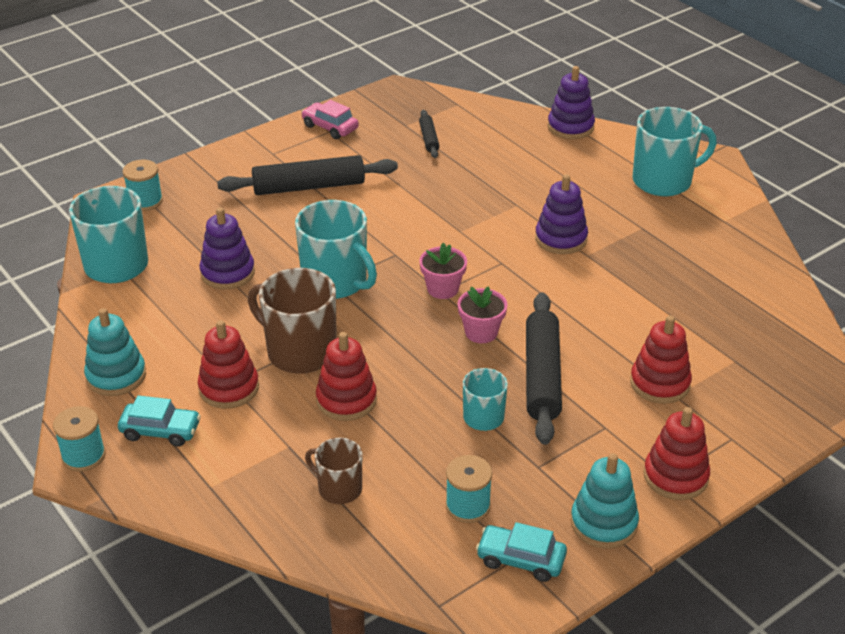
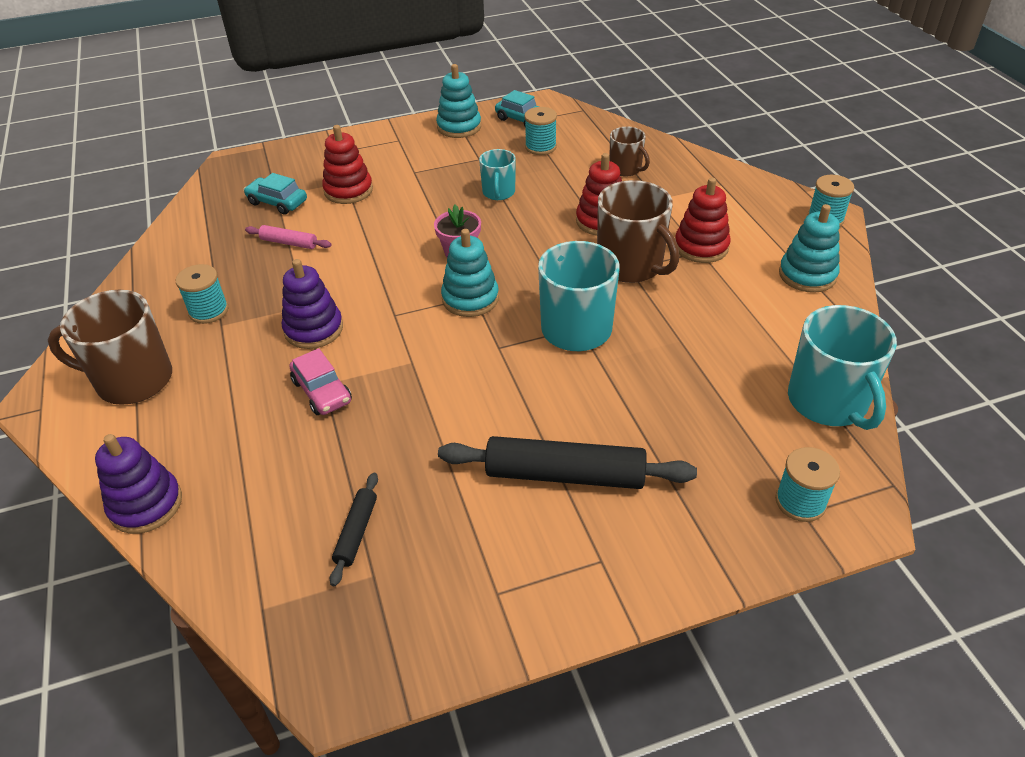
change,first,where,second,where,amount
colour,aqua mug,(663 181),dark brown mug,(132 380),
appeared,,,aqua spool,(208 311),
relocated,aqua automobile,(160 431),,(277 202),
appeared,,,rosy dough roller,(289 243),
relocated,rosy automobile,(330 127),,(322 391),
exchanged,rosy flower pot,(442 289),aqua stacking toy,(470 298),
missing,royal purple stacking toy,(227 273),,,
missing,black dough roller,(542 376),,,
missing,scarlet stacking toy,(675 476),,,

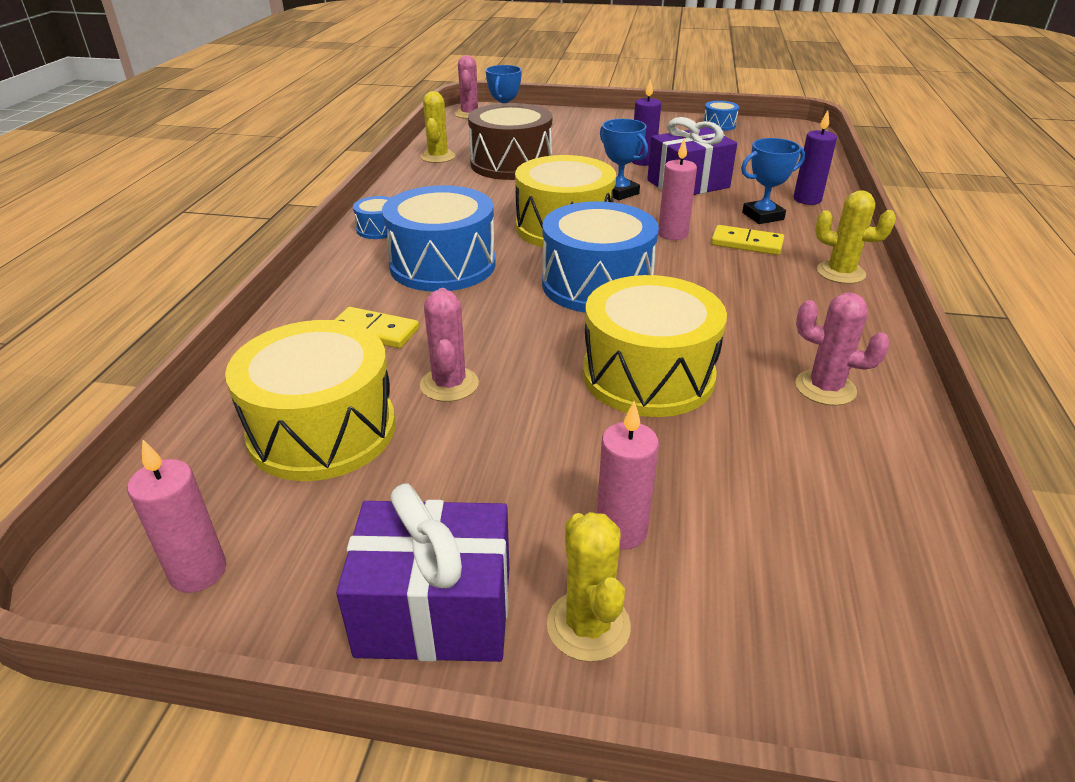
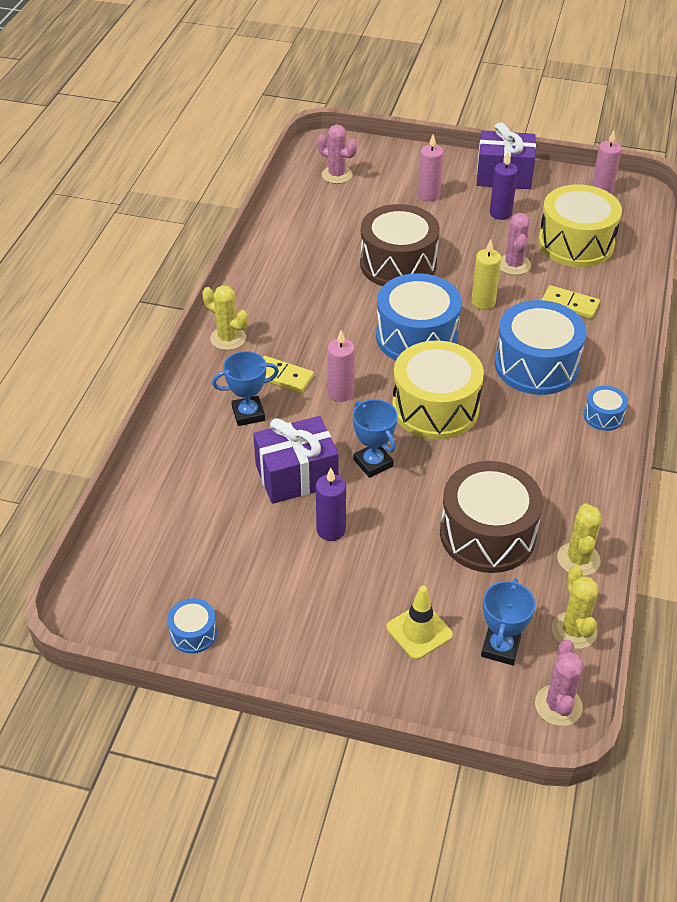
change,first,where,second,where,amount
relocated,rosy prickly plant,(825 388),,(337 175),
colour,golden drum,(648 375),dark brown drum,(398 264),
appeared,,,golden road cone,(419 631),
appeared,,,golden wax candle,(483 302),
relocated,royal purple wax candle,(807 199),,(500 213),
relocated,golden prickly plant,(588 625),,(574 630),

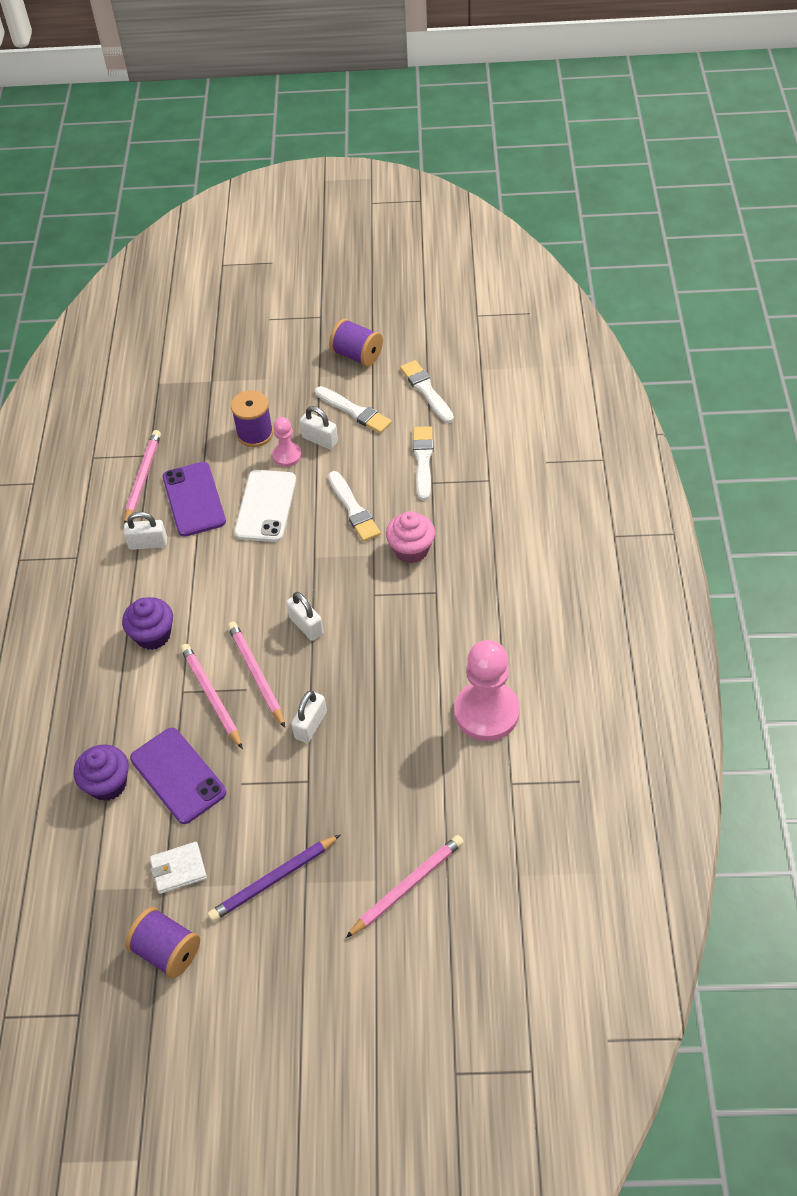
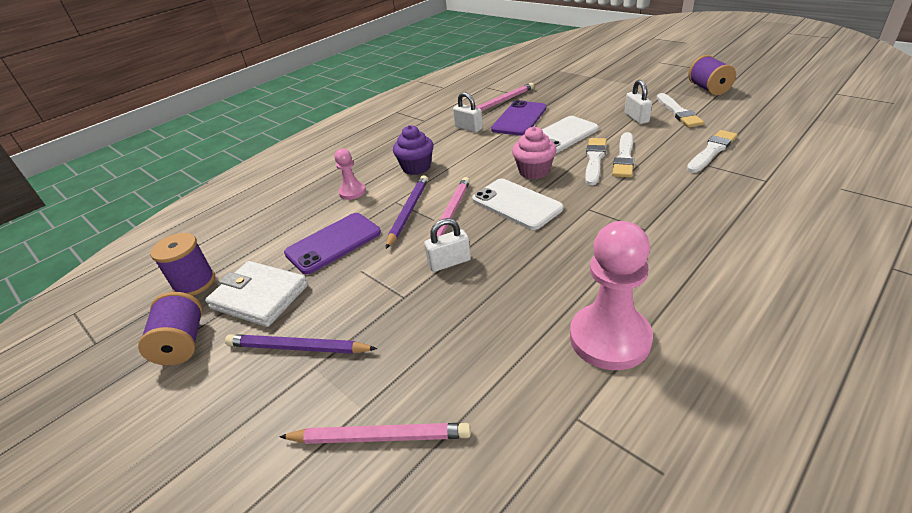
change,first,where,second,where,amount
relocated,royal purple spool,(255 433),,(194 283),
size,snow-white billfold,(178 869),,(259 297),x1.68
spun,royal purple mobile phone,(178 775),,(333 243),45 degrees clockwise
relocated,rosy chess pawn,(287 455),,(352 192),
colour,rosy wooden pencil,(211 696),royal purple wooden pencil,(408 212),
exchanged,snow-white lock,(306 625),snow-white mobile phone,(516 204),
relocated,rosy cupcake,(411 550),,(534 171),
relocated,snow-white paintbrush,(426 391),,(594 160),
missing,royal purple cupcake,(108 784),,,

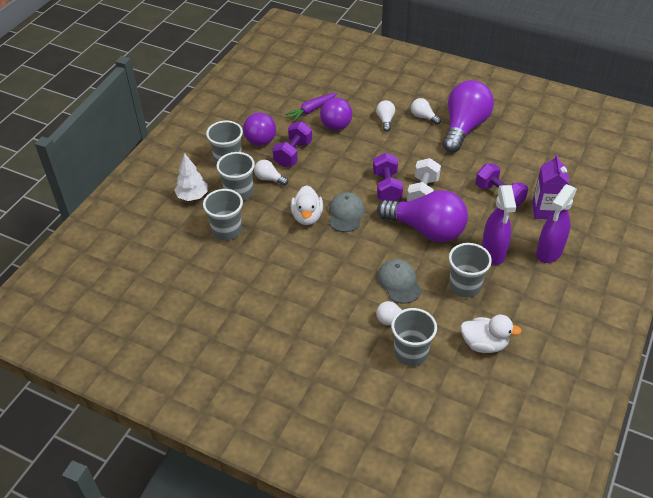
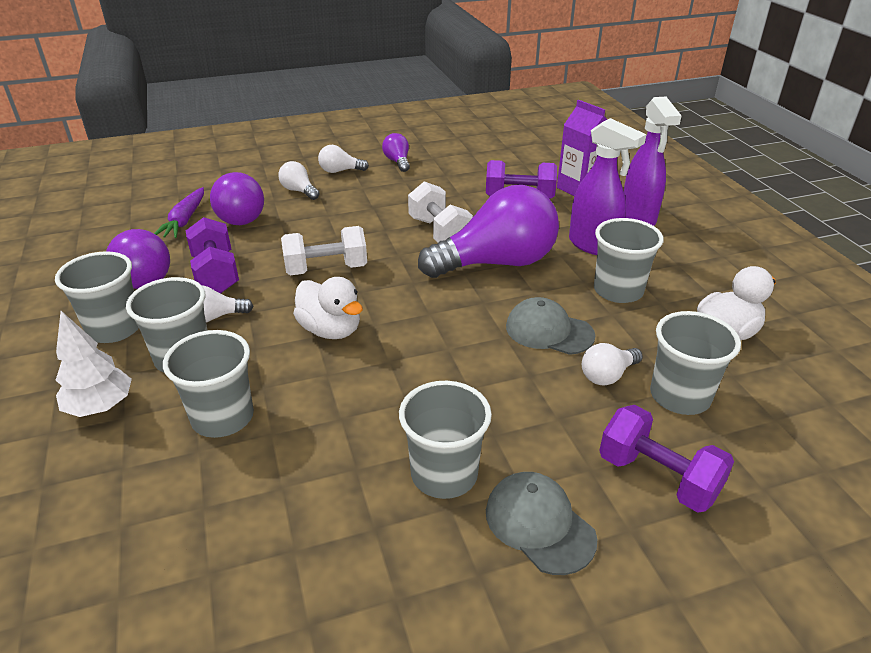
change,first,where,second,where,amount
appeared,,,snow-white hand weight,(326 269),
size,royal purple bulb,(464 127),,(397 162),x0.43
appeared,,,ash-grey cup,(444 474),
relocated,ash-grey cap,(346 214),,(539 524),
relocated,royal purple hand weight,(387 187),,(657 477),

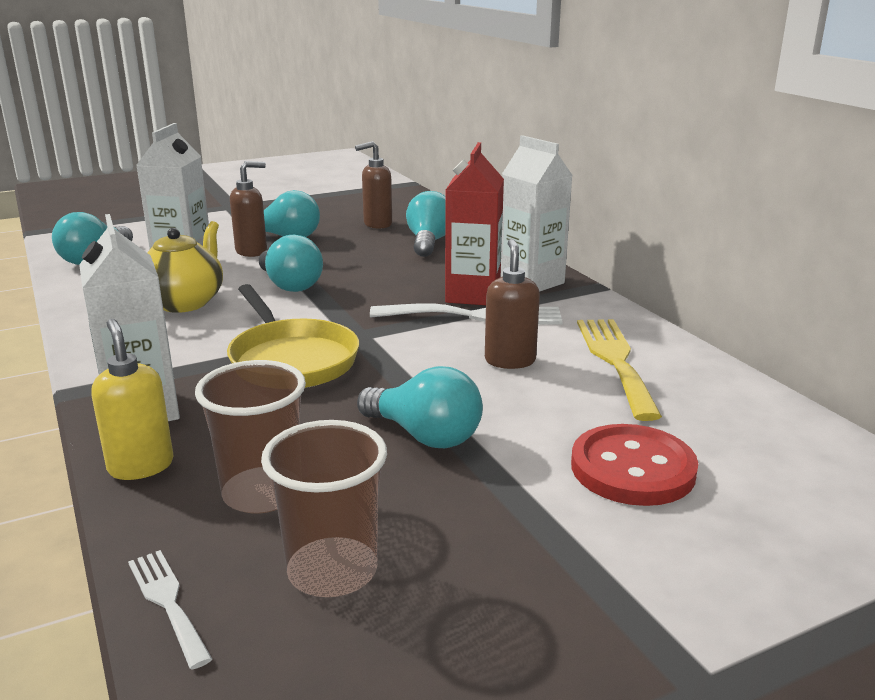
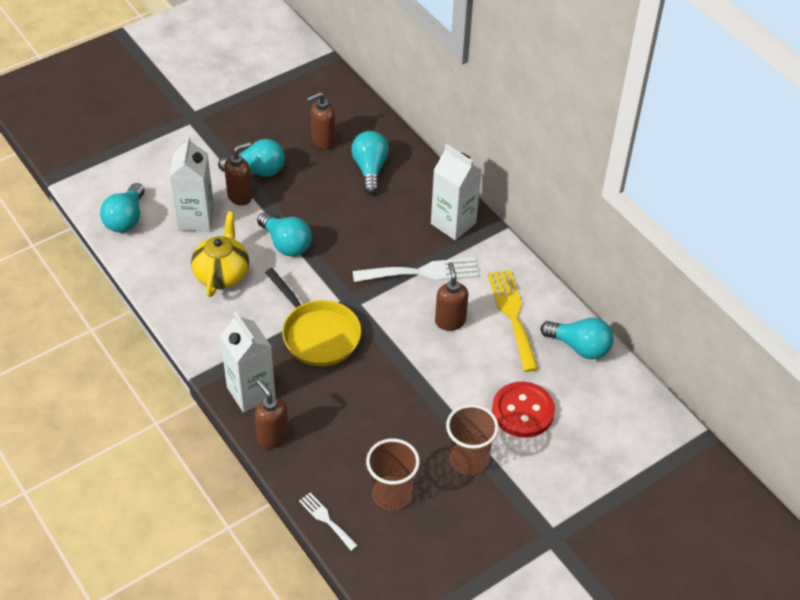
change,first,where,second,where,amount
colour,golden soap pump,(141 466),dark brown soap pump,(272 437),
relocated,dark brown cup,(262 493),,(468 460),
relocated,aqua bulb,(425 436),,(580 347),
missing,scarlet juice carton,(473 295),,,

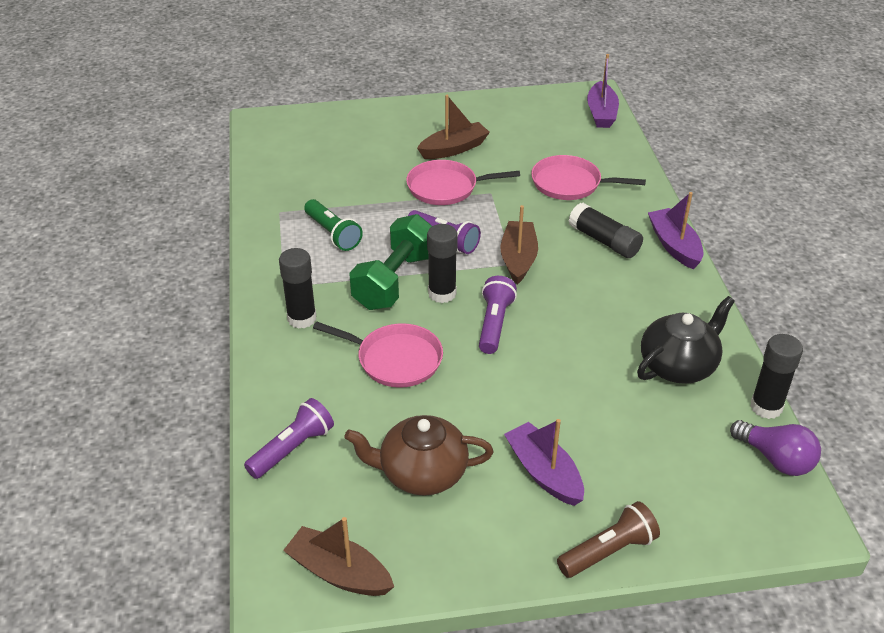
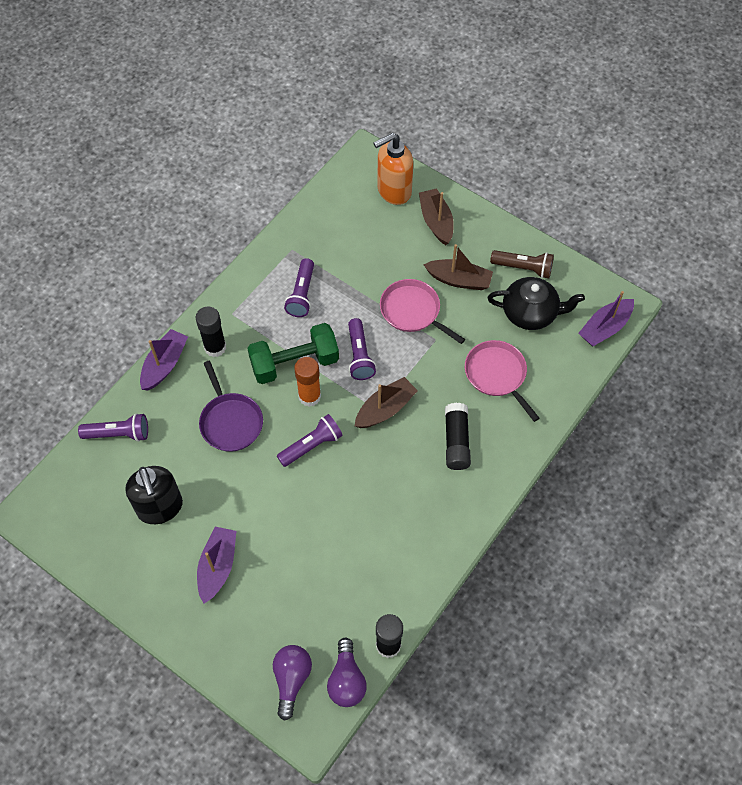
change,first,where,second,where,amount
exchanged,dark brown teapot,(421 473),black soap pump,(160 508),
relocated,royal purple toy boat,(674 246),,(164 365),
colour,rosy frying pan,(395 359),royal purple frying pan,(230 421),
appeared,,,royal purple bulb,(291 680),
colour,leaf-green pocket torch,(333 234),royal purple pocket torch,(302 294),
colour,black glue stick,(442 293),orange-coloured glue stick,(309 396),
appeared,,,orange-coloured soap pump,(393 191),
relocated,dark brown toy boat,(339 573),,(436 221),
relocated,black teapot,(679 365),,(530 313),
relocated,dark brown pocket torch,(608 551),,(523 268),

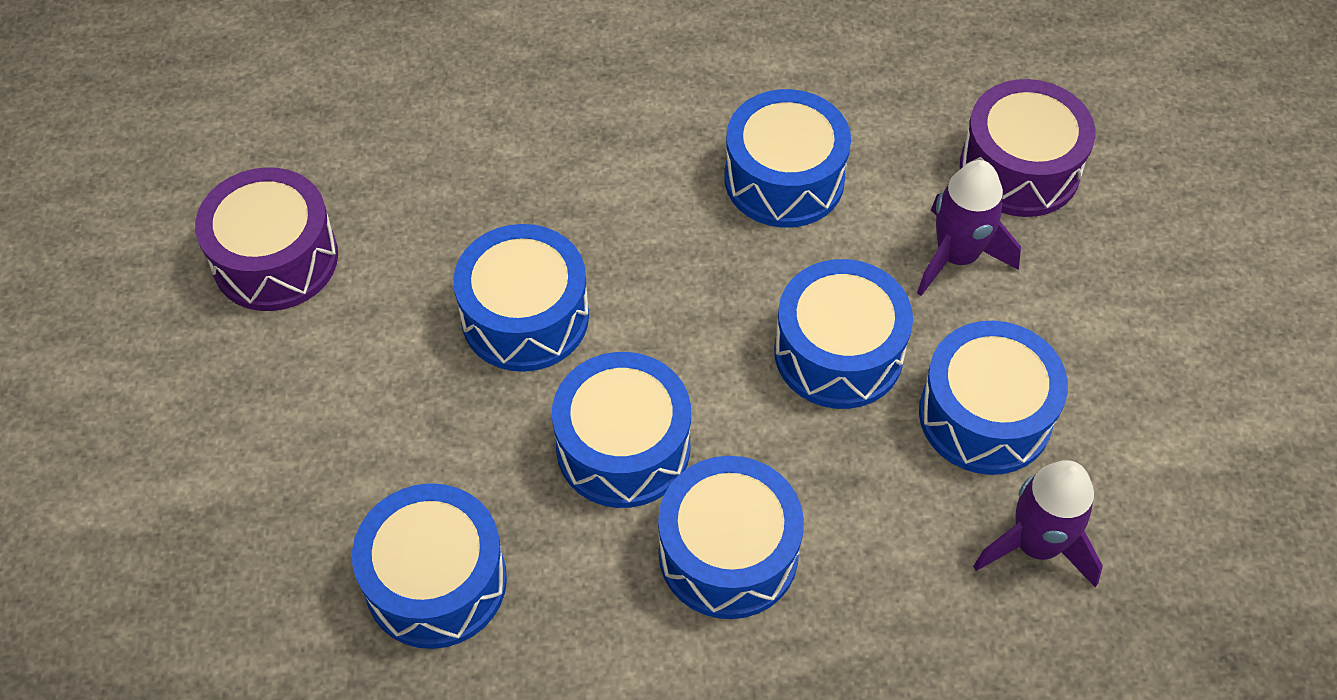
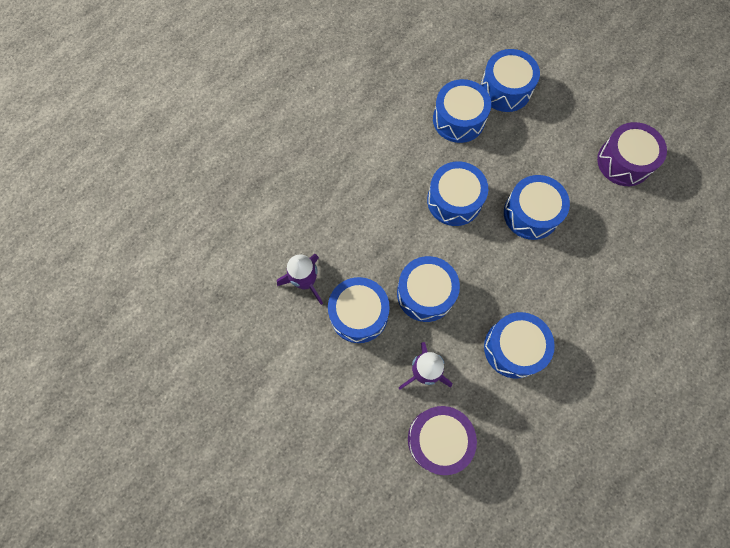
change,first,where,second,where,amount
relocated,cobalt drum,(728 553),,(505 89),

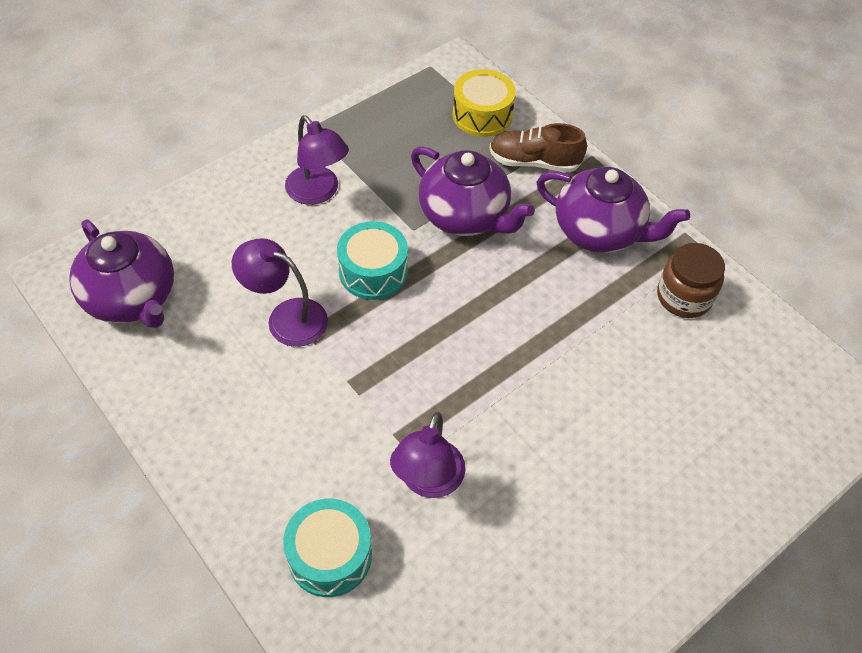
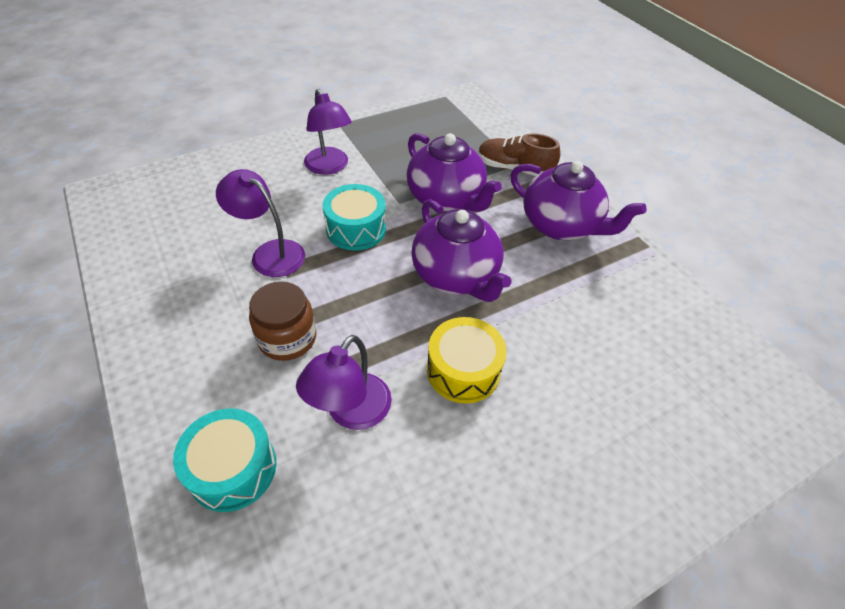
change,first,where,second,where,amount
relocated,dark brown jar,(684 297),,(287 338),
relocated,royal purple teapot,(132 298),,(456 276),
relocated,golden drum,(482 115),,(463 370),

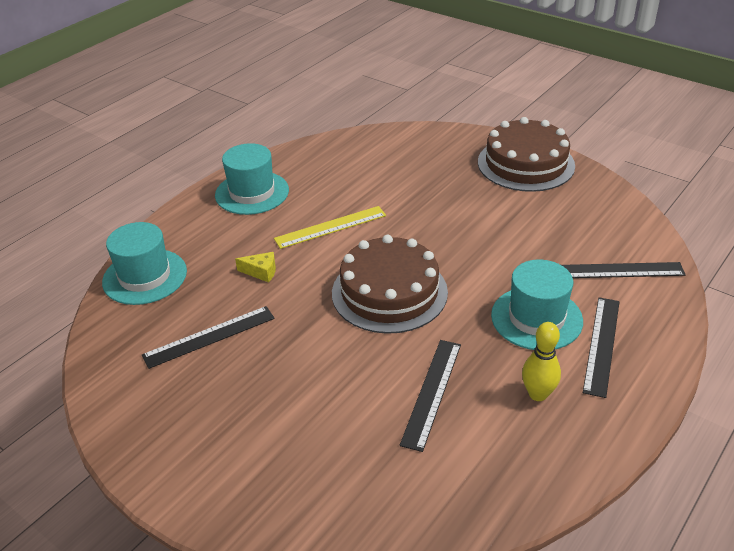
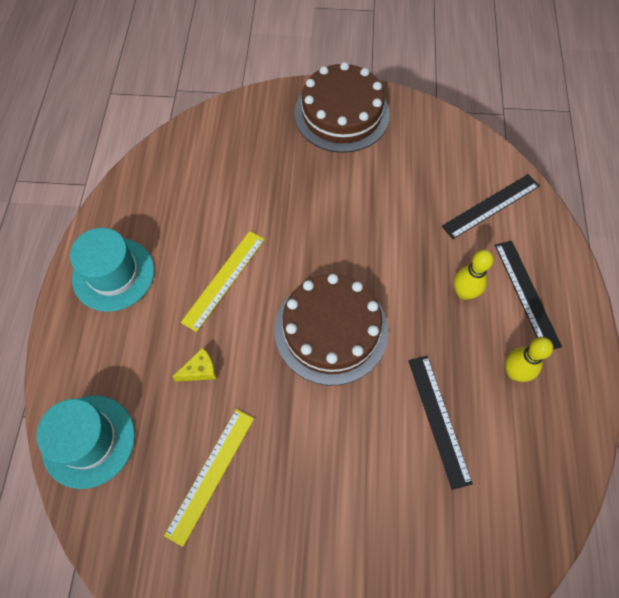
change,first,where,second,where,amount
colour,black straightedge,(209 336),golden straightedge,(211 474),
exchanged,aqua hat,(536 318),golden skittle,(464 293),

